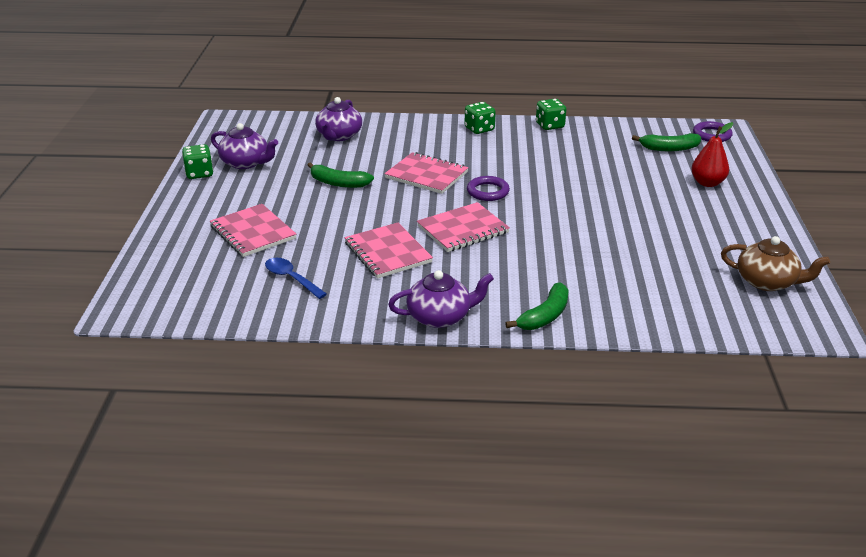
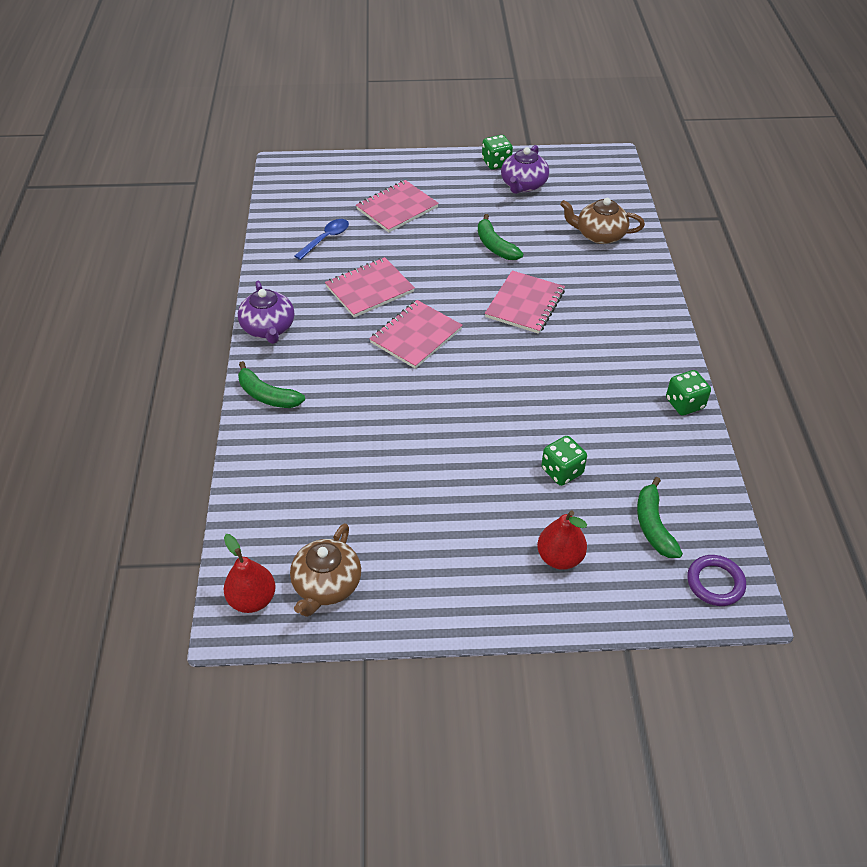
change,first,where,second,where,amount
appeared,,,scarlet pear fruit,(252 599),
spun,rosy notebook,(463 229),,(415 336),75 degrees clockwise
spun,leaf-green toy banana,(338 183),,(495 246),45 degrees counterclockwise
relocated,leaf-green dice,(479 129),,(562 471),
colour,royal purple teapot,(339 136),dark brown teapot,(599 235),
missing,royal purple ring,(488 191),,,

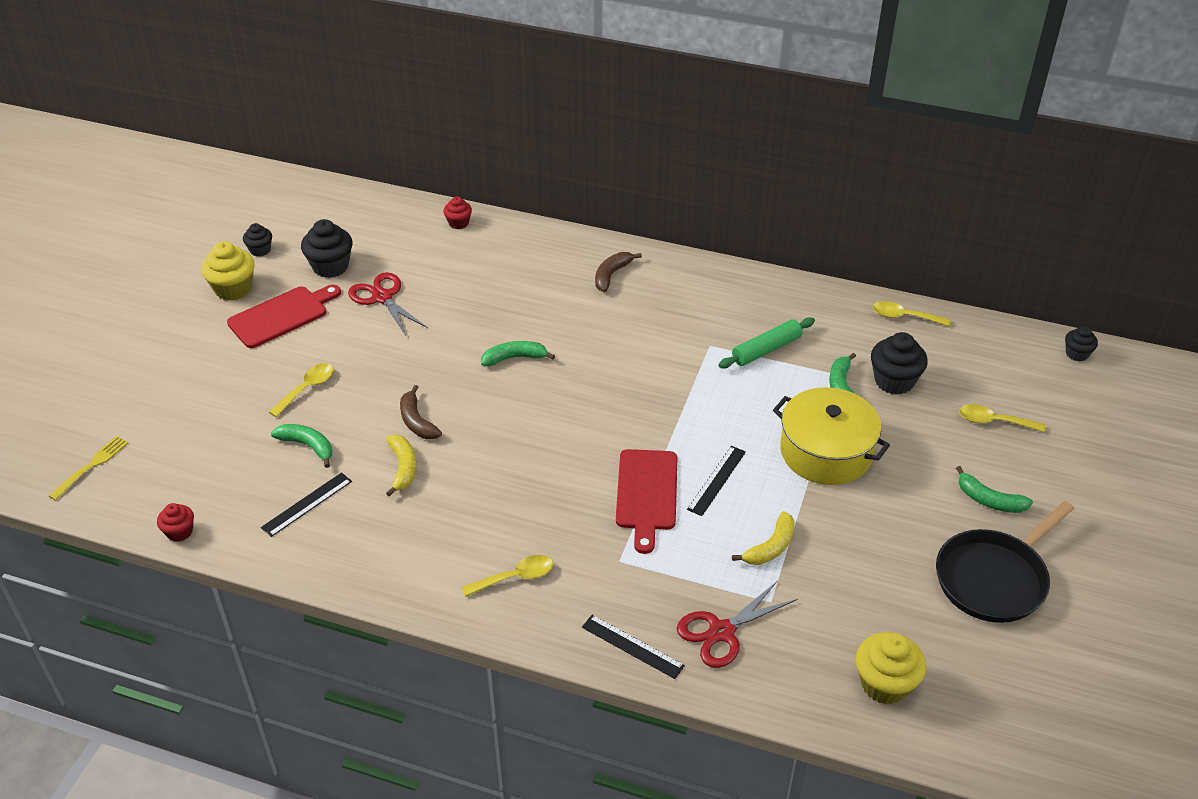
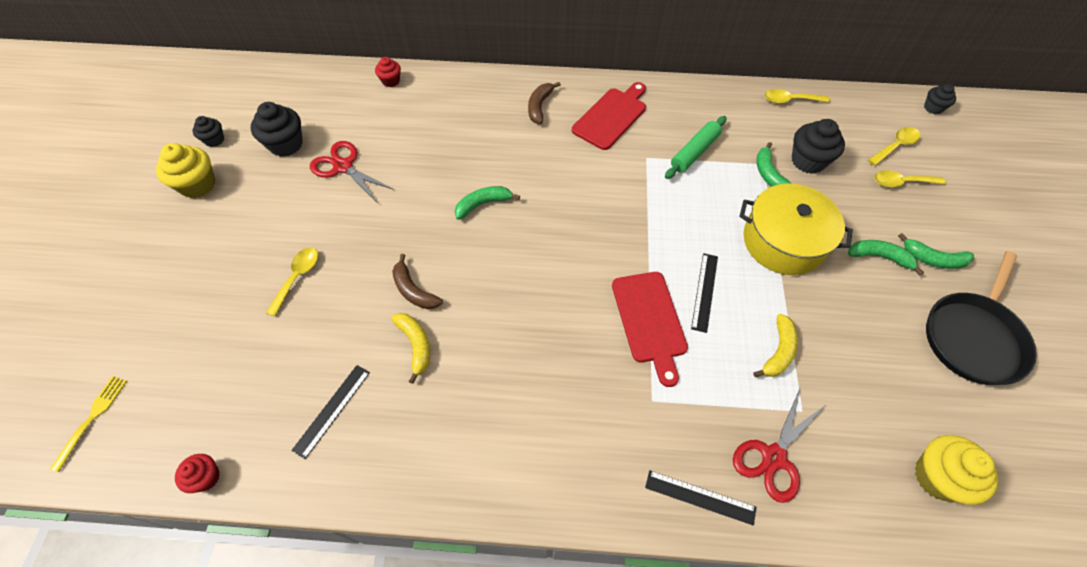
change,first,where,second,where,amount
relocated,scarlet bread board,(282 316),,(611 116),
relocated,leaf-green toy banana,(308 446),,(879 257),
relocated,golden spoon,(515 577),,(895 146),

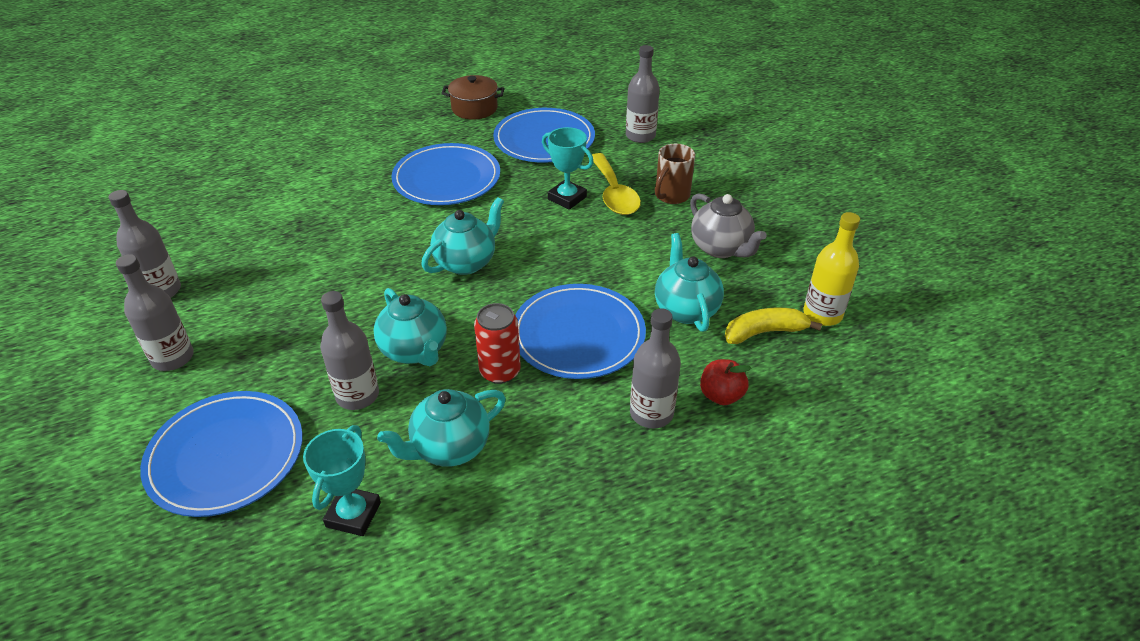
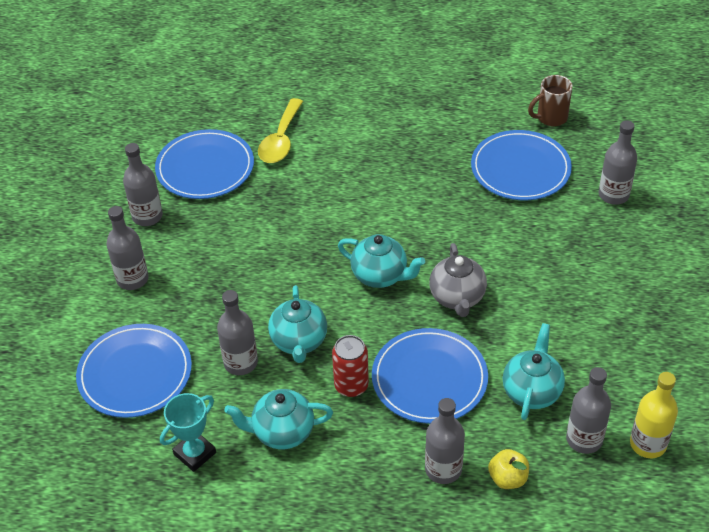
change,first,where,second,where,amount
relocated,cobalt flat dish,(446 178),,(205 168),
relocated,golden spoon,(614 193),,(281 140),
spun,aqua teapot,(466 262),,(380 276),45 degrees clockwise
relocated,ash-grey teapot,(721 248),,(457 298),
colour,scarlet apple,(721 395),golden apple,(507 478),
relocated,dark brown mug,(671 196),,(550 118),
exchanged,golden toy banana,(764 332),ash-grey flask,(584 439),
missing,dark brown pot,(474 108),,,
missing,aqua award cup,(567 198),,,

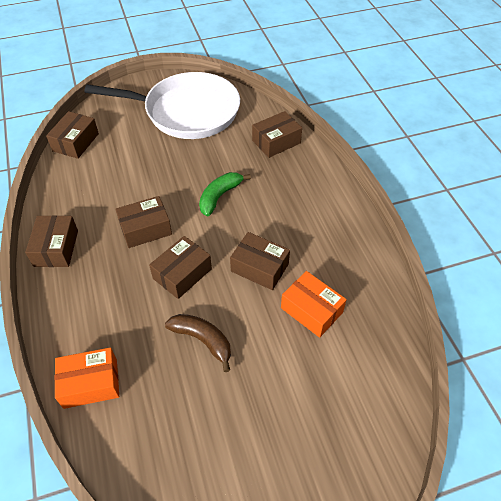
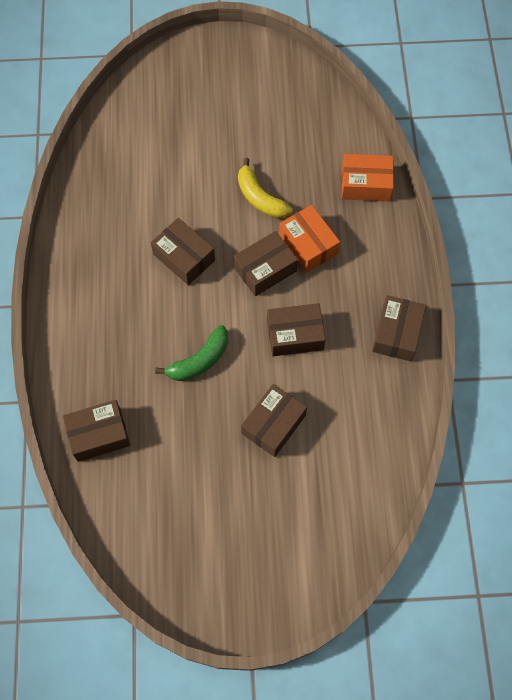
change,first,where,second,where,amount
colour,dark brown toy banana,(203 340),golden toy banana,(260 198),
relocated,dark brown package,(75 142),,(273 424),
relocated,orange-coloured package,(311 310),,(308 244),
missing,snow-white frying pan,(187 112),,,

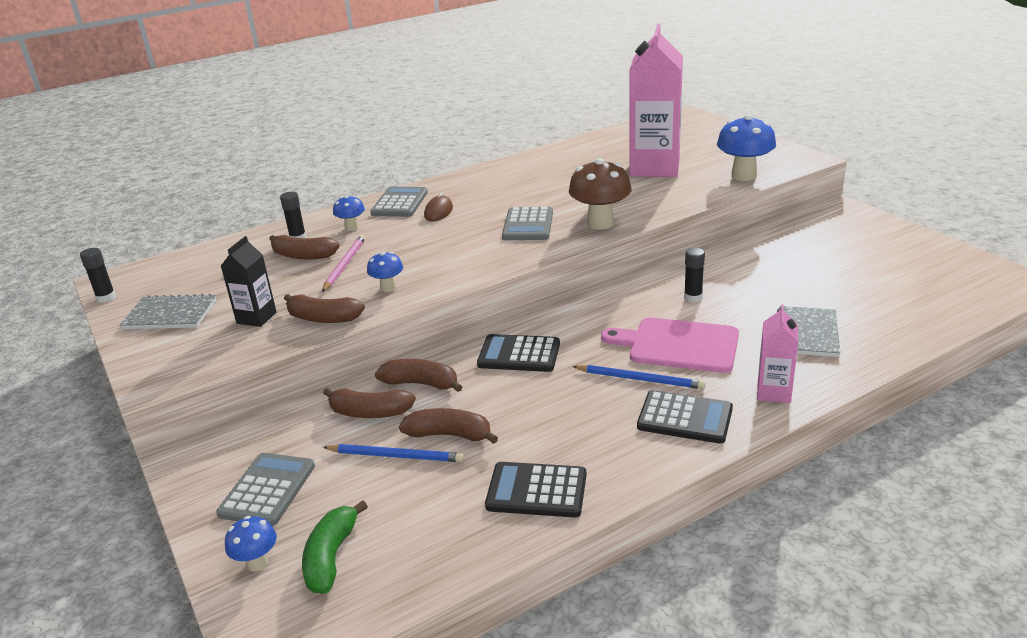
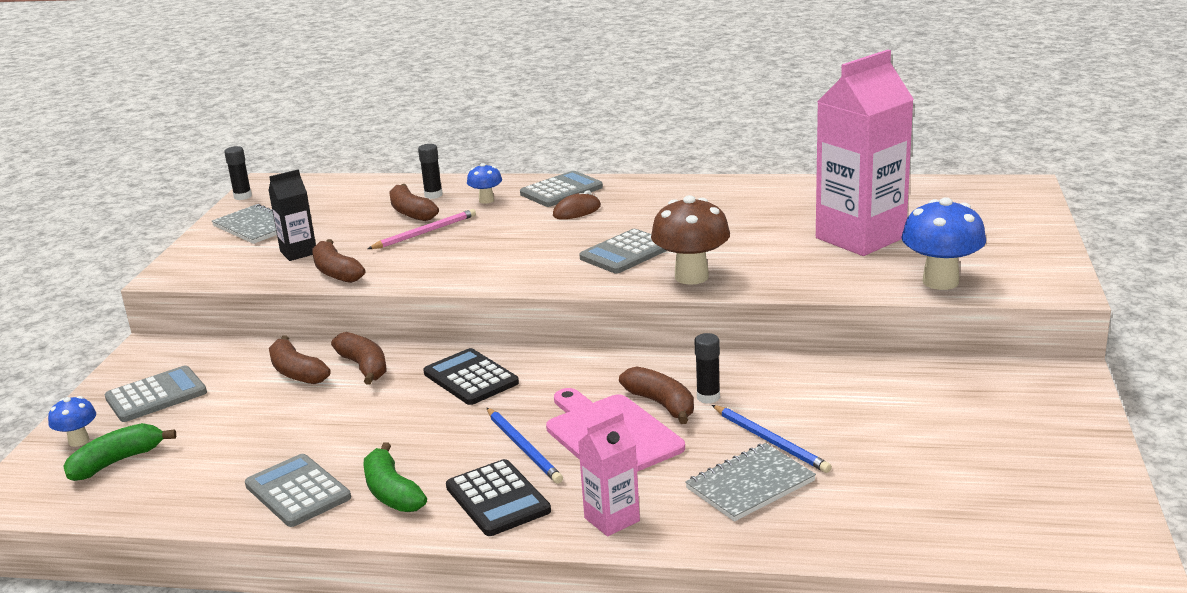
change,first,where,second,where,amount
colour,black adding machine,(536 490),ash-grey adding machine,(298 491),
appeared,,,leaf-green toy banana,(392 492),
relocated,dark brown toy banana,(450 435),,(661 404),
relocated,cobalt wooden pencil,(396 456),,(770 441),
missing,cobalt fungus,(388 288),,,

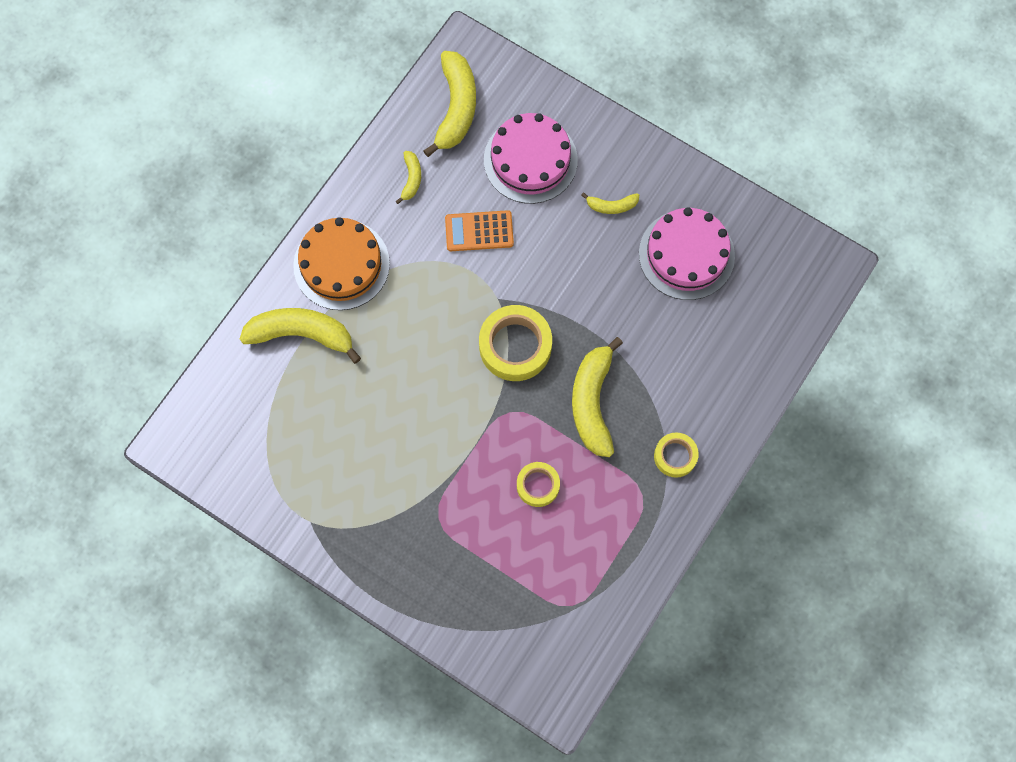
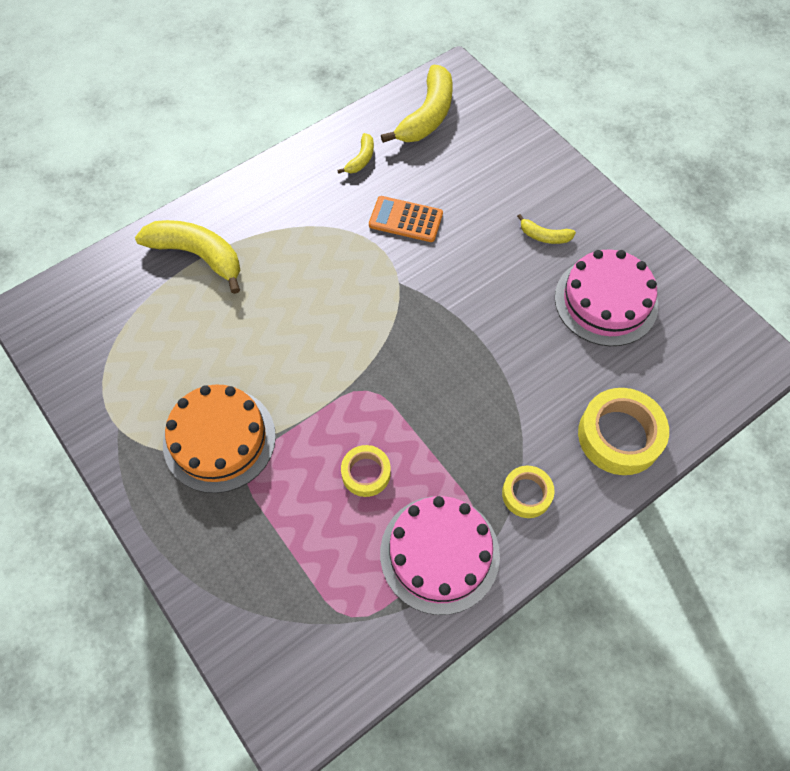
change,first,where,second,where,amount
relocated,orange-coloured gateau,(341 264),,(219 439),
relocated,rosy gateau,(530 160),,(439 553),
relocated,golden tape,(515 346),,(619 436),
missing,golden toy banana,(592 402),,,

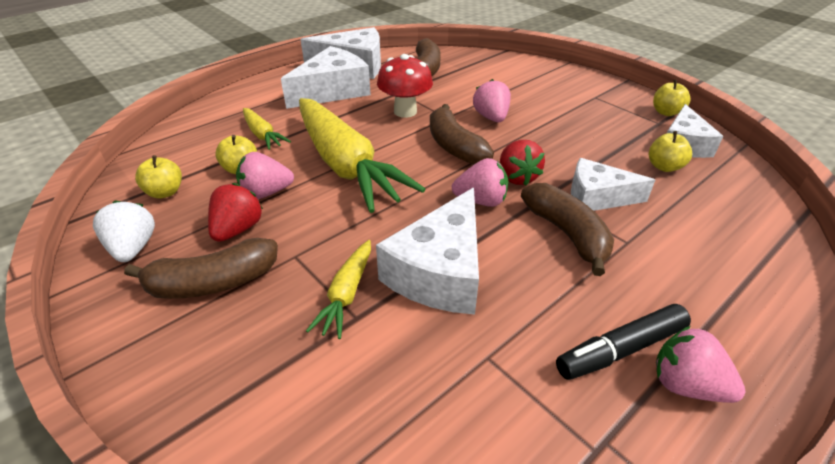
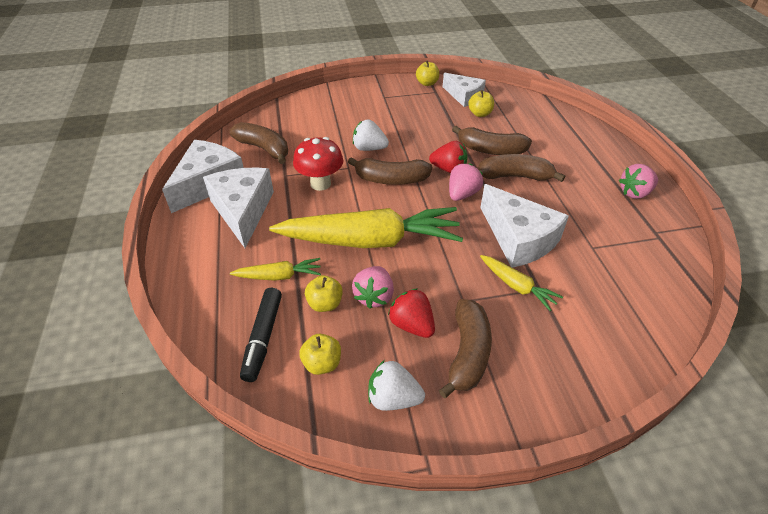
change,first,where,second,where,amount
relocated,black felt pen,(620 349),,(263 338),
colour,rosy toy strawberry,(491 118),snow-white toy strawberry,(369 148),
exchanged,snow-white cheese,(597 197),dark brown toy banana,(490 150),

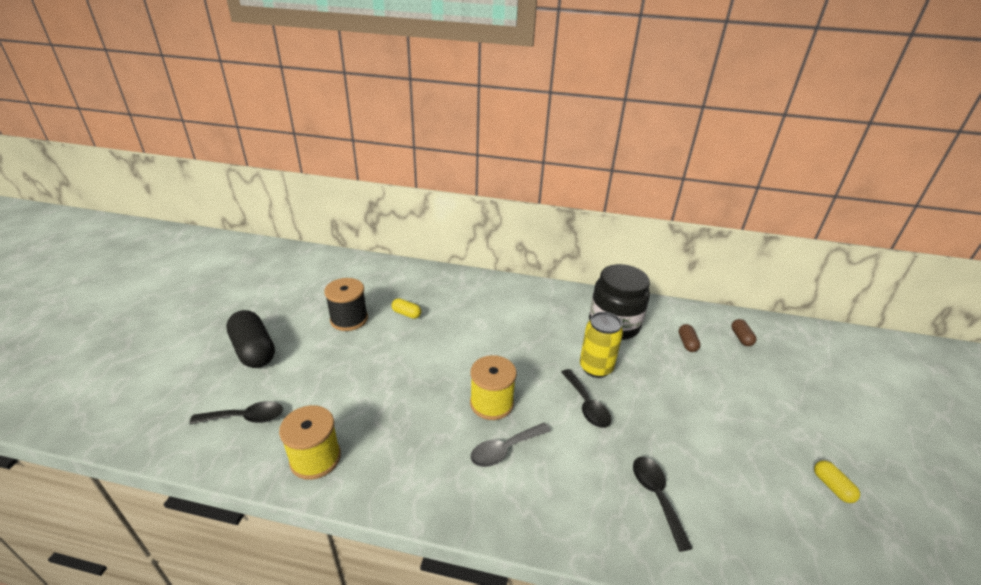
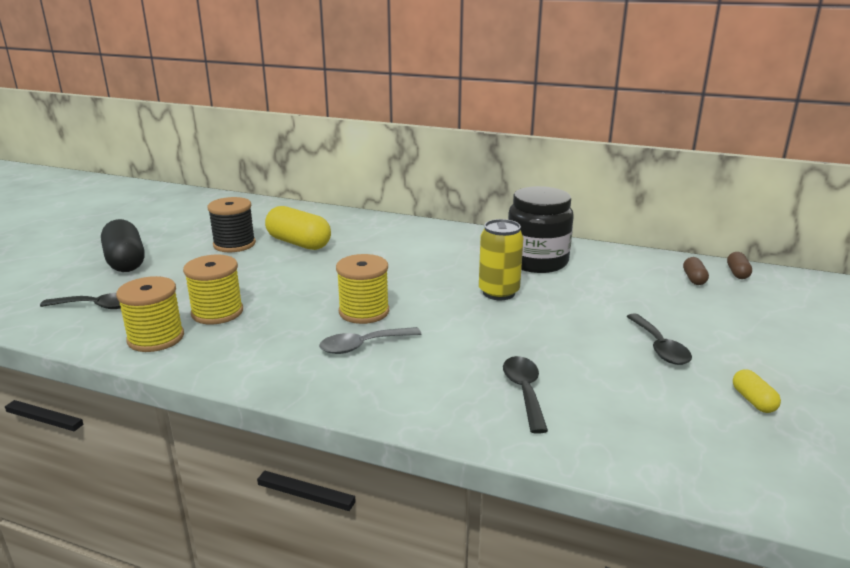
change,first,where,second,where,amount
appeared,,,golden spool,(217 312),
size,golden pill,(406 314),,(299 243),x2.07
relocated,black spoon,(586 405),,(659 347),
relocated,dark brown pill,(687 343),,(737 273),

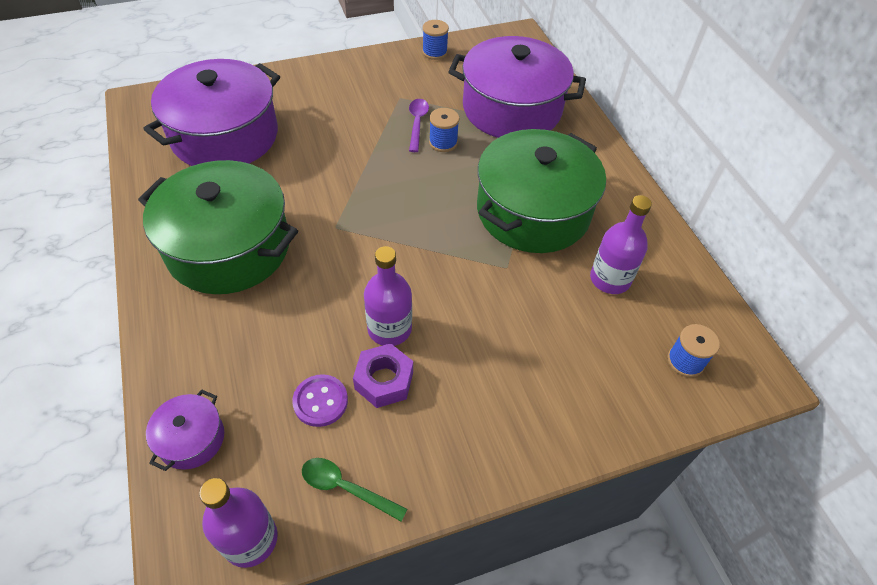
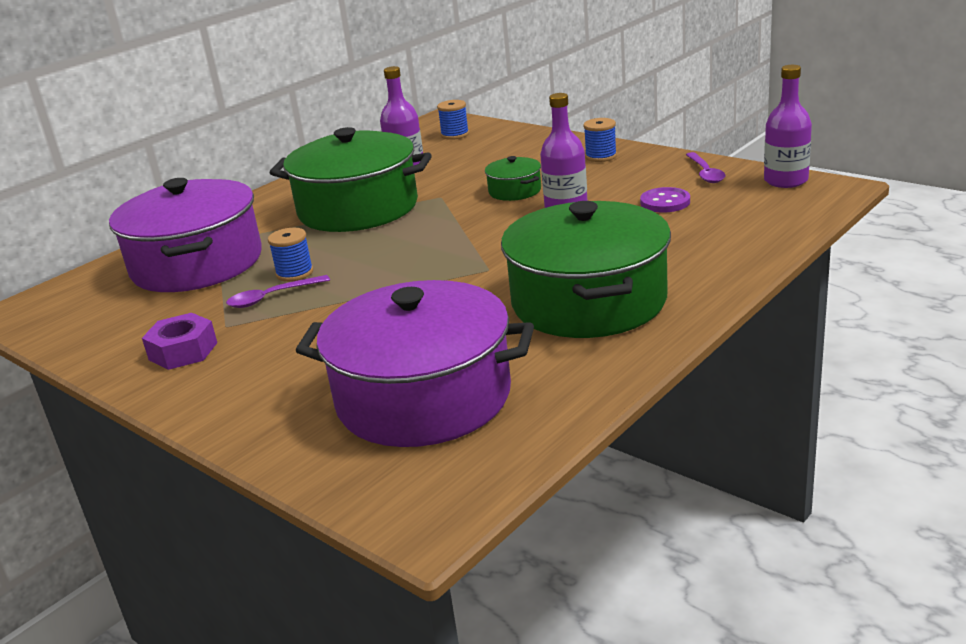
change,first,where,second,where,amount
relocated,royal purple hexagon nut,(384 380),,(183 351),
appeared,,,leaf-green pot,(515 191),
relocated,cobalt spool,(434 52),,(601 156),
colour,leaf-green spoon,(346 488),royal purple spoon,(705 173),
missing,royal purple pot,(191 439),,,

